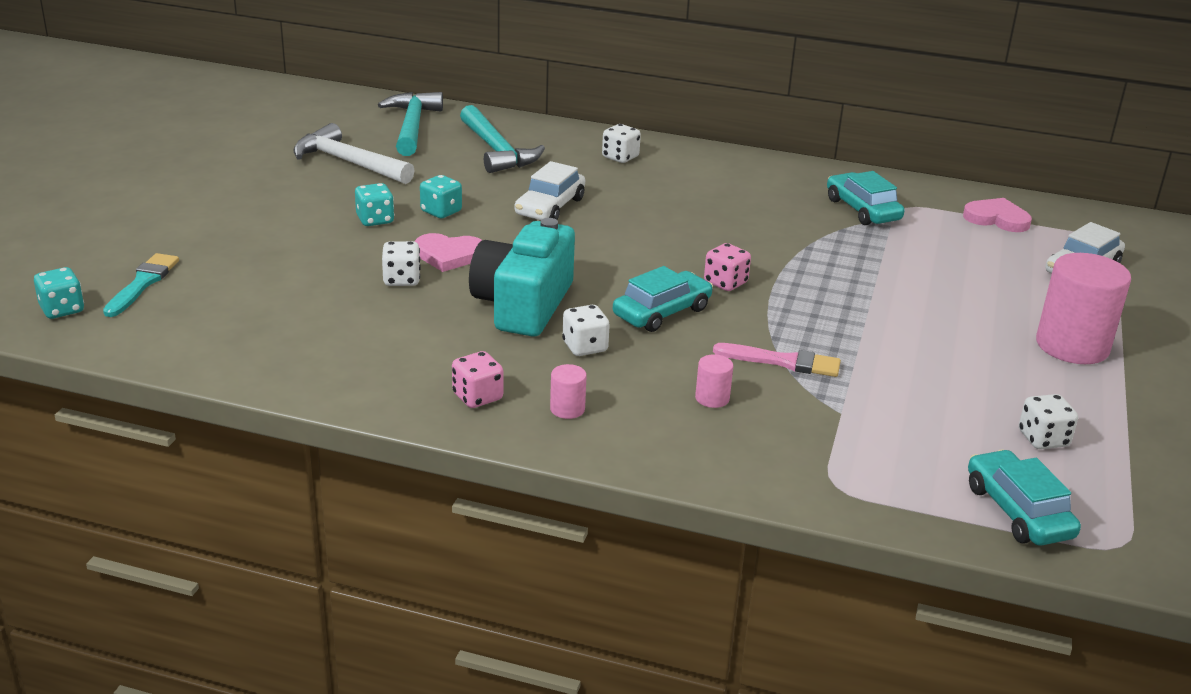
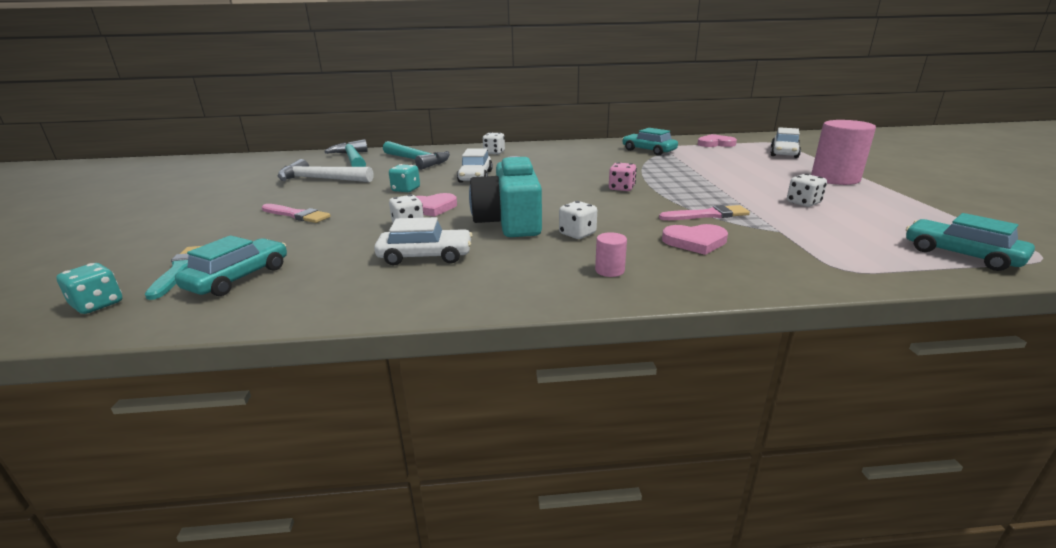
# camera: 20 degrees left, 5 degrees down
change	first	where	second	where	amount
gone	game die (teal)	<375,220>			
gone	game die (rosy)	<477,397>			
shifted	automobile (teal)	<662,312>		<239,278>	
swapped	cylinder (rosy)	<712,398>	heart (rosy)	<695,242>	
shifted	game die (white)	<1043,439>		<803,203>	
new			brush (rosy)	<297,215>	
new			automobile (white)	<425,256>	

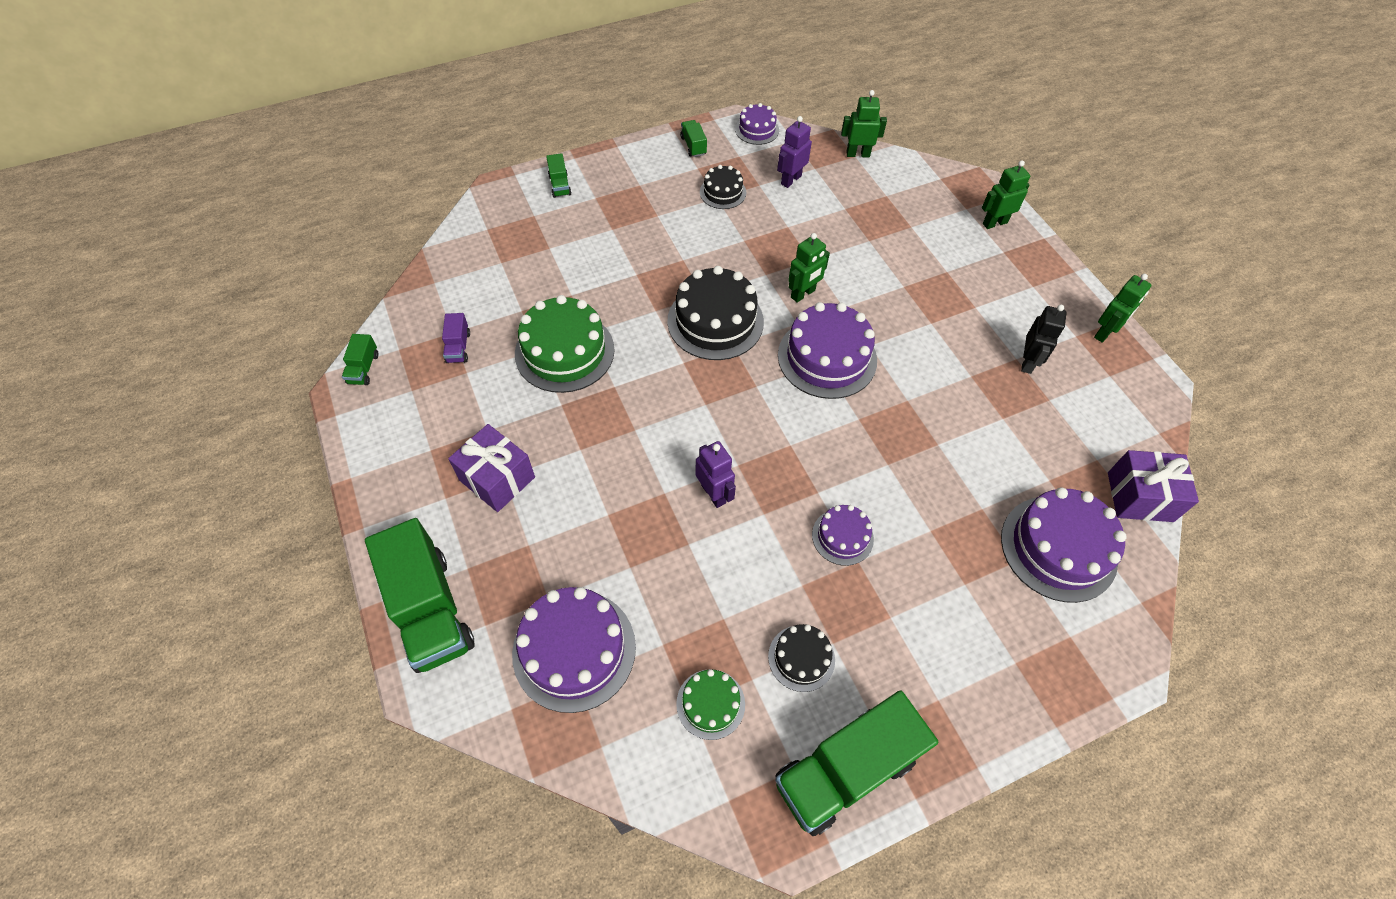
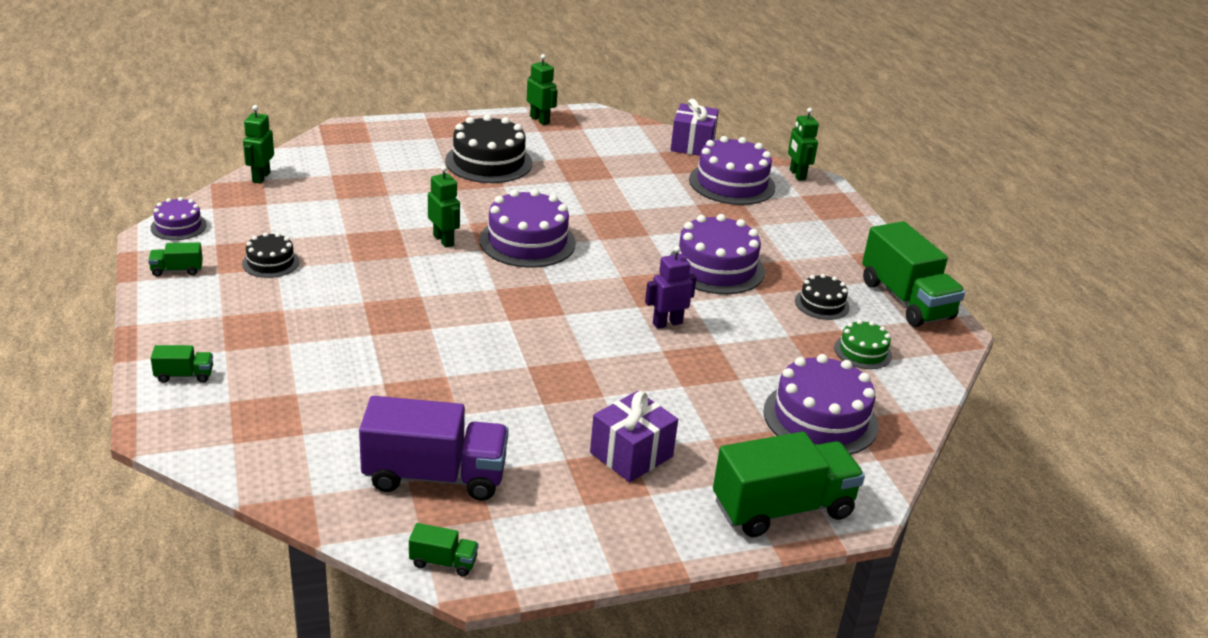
# camera: 85 degrees left, 25 degrees down
change	first	where	second	where	amount
scaled	toy truck (purple)	<458,347>		<435,476>	x2.31
gone	layer cake (leaf-green)	<564,351>			
shifted	layer cake (black)	<715,321>		<488,162>	
gone	robot figure (purple)	<790,180>			
scaled	layer cake (purple)	<842,536>		<716,267>	x1.84
shifted	robot figure (leaf-green)	<994,223>		<797,175>	
gone	robot figure (black)	<1027,362>			

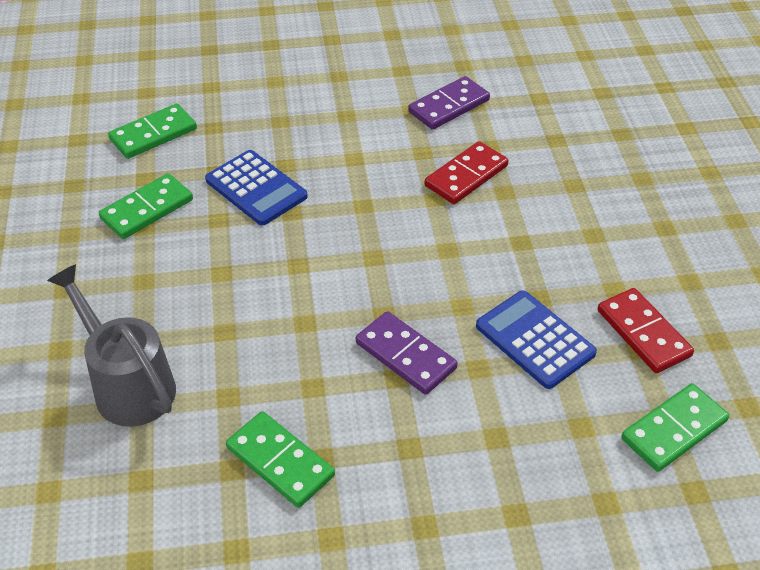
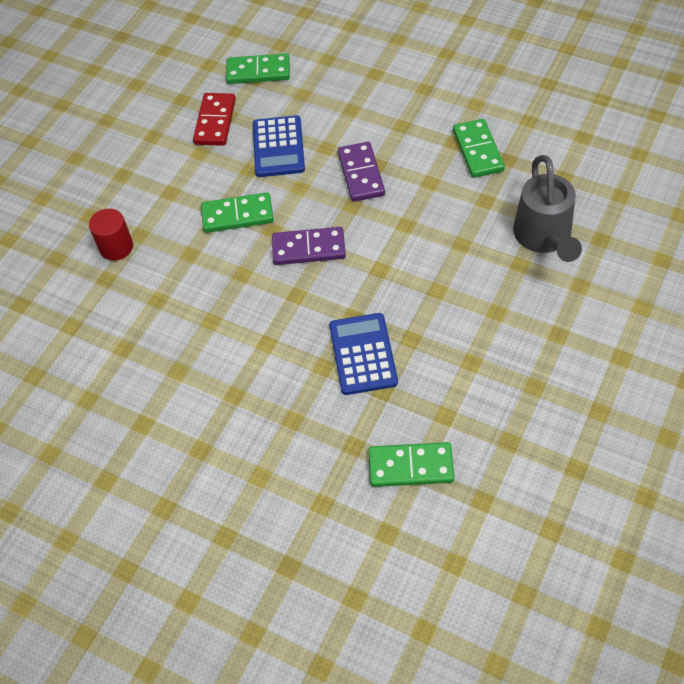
# camera: 140 degrees left, 10 degrees up
change	first	where	second	where	amount
shifted	domino (leaf-green)	<147,209>		<237,215>	
shifted	domino (purple)	<449,106>		<308,248>	
gone	domino (scarlet)	<466,176>			
new			cylinder (scarlet)	<116,247>	

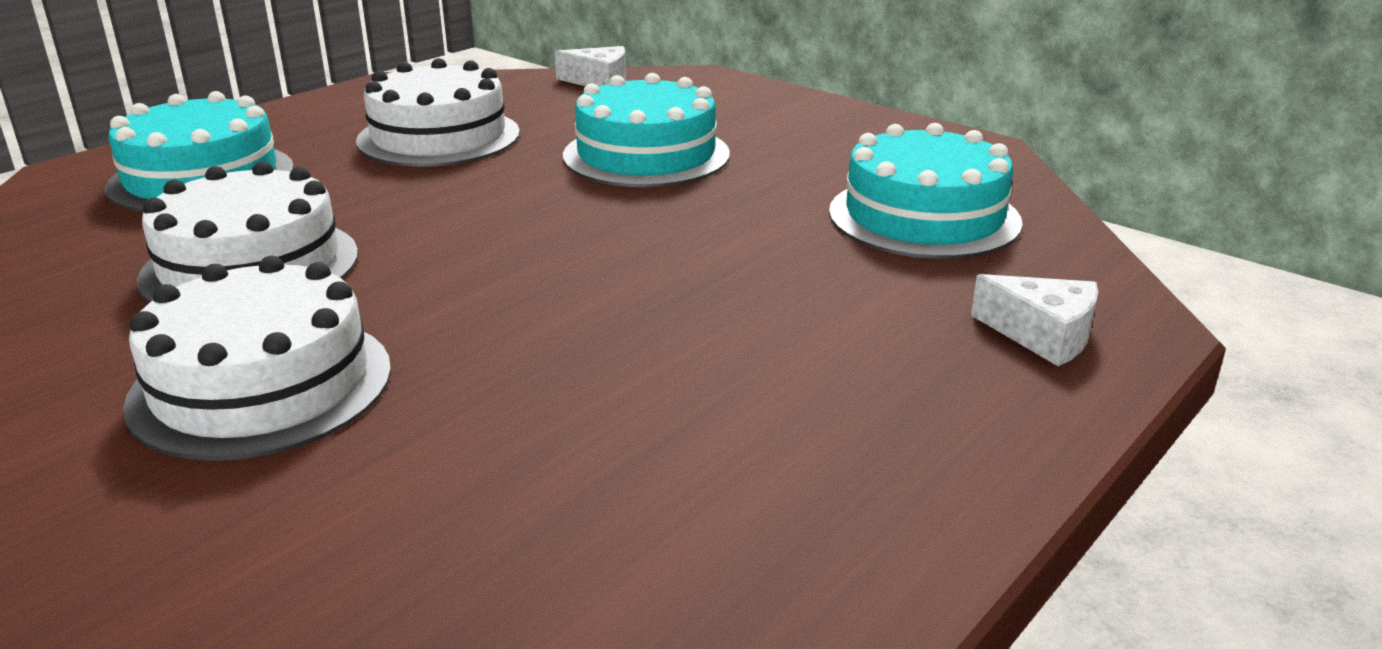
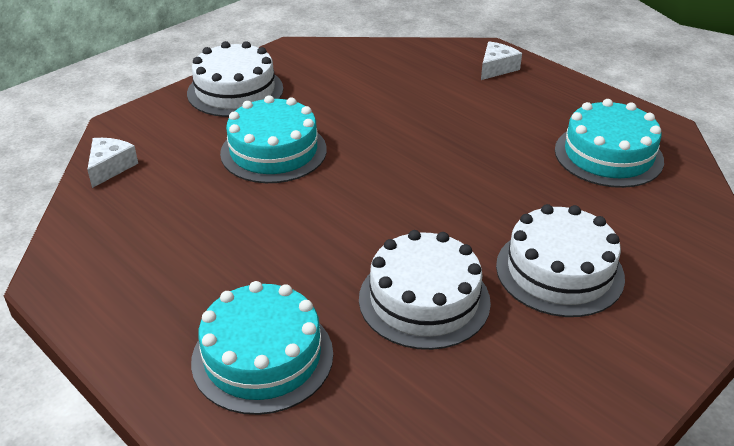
# camera: 85 degrees left, 10 degrees up
change	first	where	second	where	amount
shifted	layer cake (white)	<439,137>		<235,91>	
shifted	layer cake (teal)	<924,216>		<608,155>	

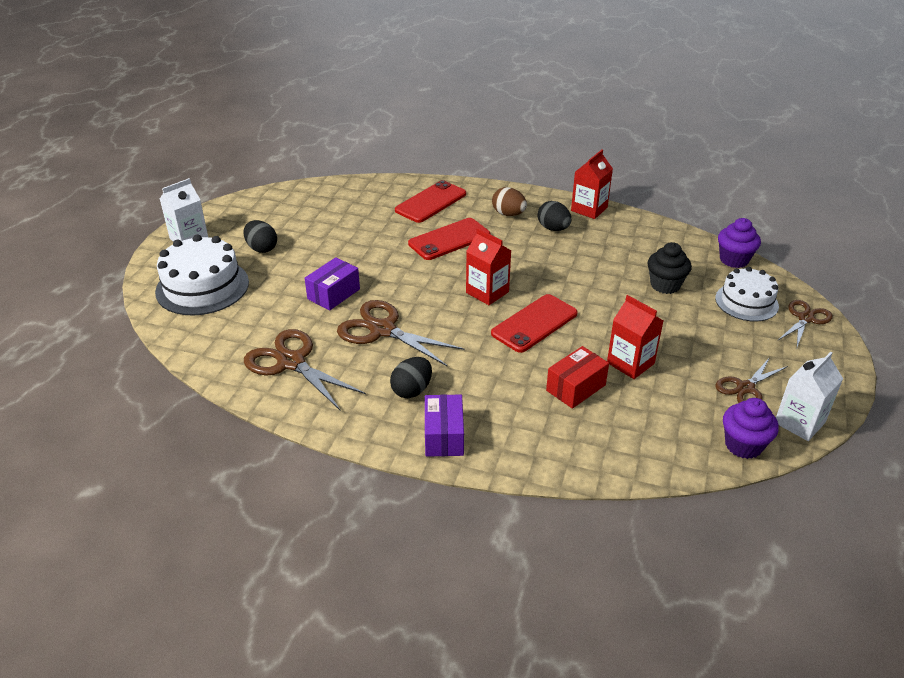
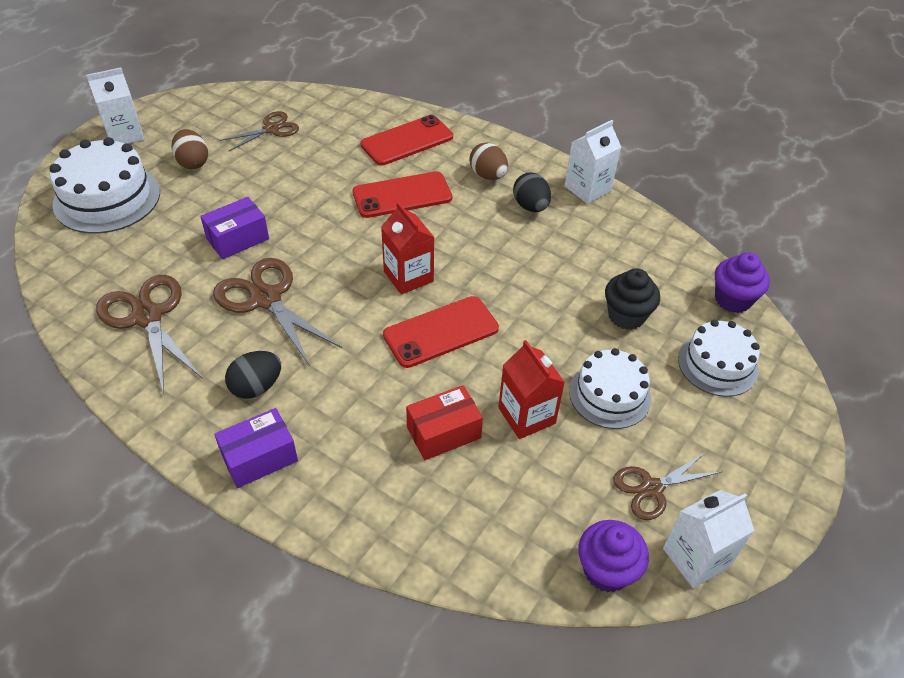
# camera: 15 degrees right, 10 degrees up
change	first	where	second	where	amount
repainted	egg shape (black)	<262,248>	egg shape (brown)	<193,162>	
rotated	package (purple)	<443,436>		<259,458>	45 degrees clockwise
repainted	juice carton (scarlet)	<589,209>	juice carton (white)	<587,188>	
shifted	pair of scissors (brown)	<805,319>		<271,129>	
new			layer cake (white)	<609,394>	

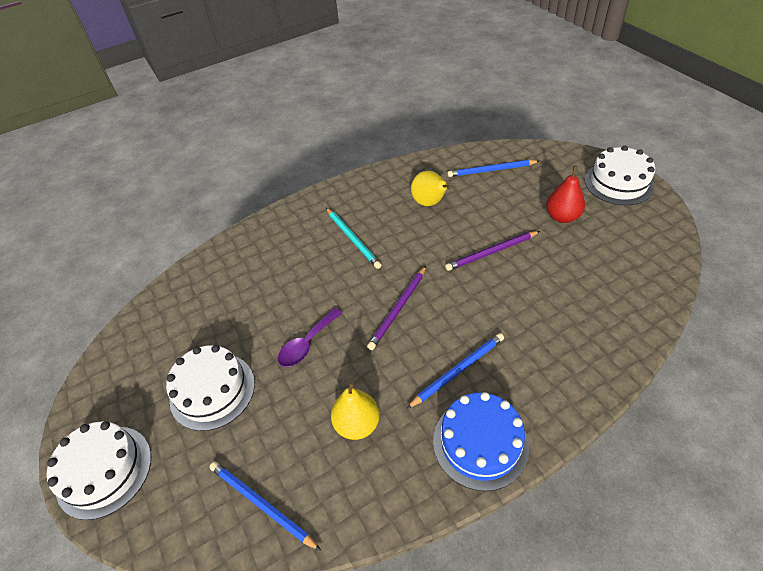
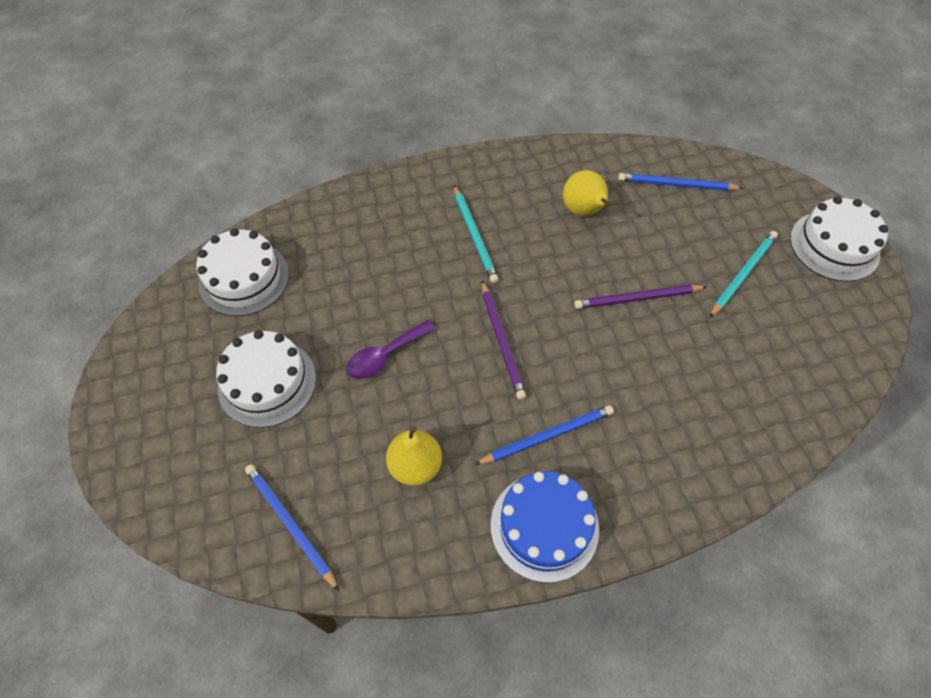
# camera: 10 degrees right, 10 degrees up
change	first	where	second	where	amount
shifted	layer cake (white)	<104,471>		<244,278>	
rotated	lead pencil (purple)	<398,309>		<502,341>	60 degrees counterclockwise
swapped	toy pear (scarlet)	<562,217>	lead pencil (teal)	<743,274>	

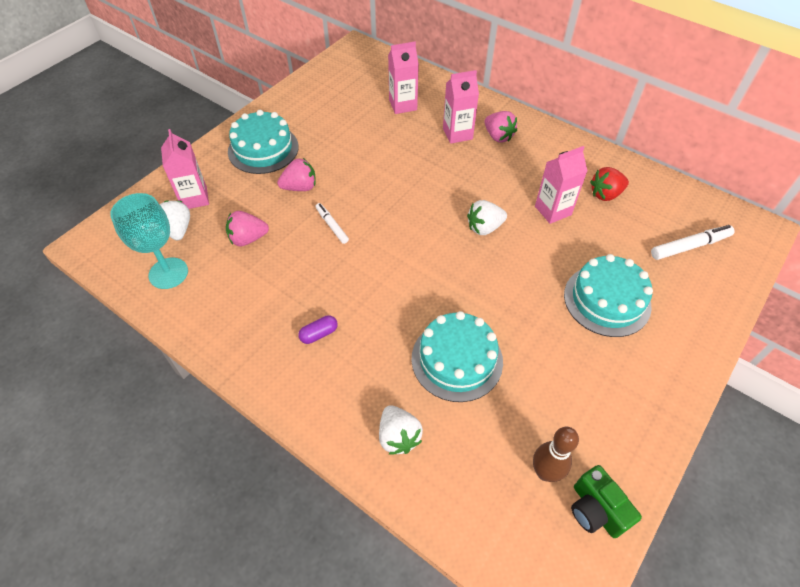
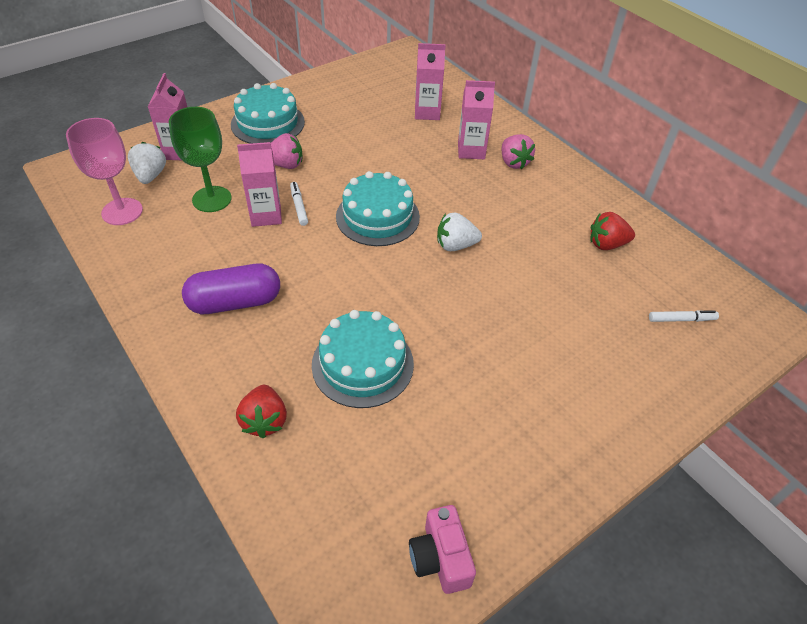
# camera: 15 degrees right, 5 degrees down
change	first	where	second	where	amount
repainted	goblet (teal)	<168,273>	goblet (rosy)	<122,211>	
swapped	berry (rosy)	<248,239>	goblet (leaf-green)	<212,199>	
scaled	capsule (purple)	<319,334>		<235,302>	x2.14
repainted	berry (white)	<398,437>	berry (scarlet)	<265,421>	
gone	skittle (brown)	<545,472>			
shifted	juice carton (rosy)	<553,210>		<266,215>	
shifted	layer cake (teal)	<607,300>		<377,216>	
repainted	compact camera (leaf-green)	<596,510>	compact camera (rosy)	<440,558>	
scaled	marker (white)	<690,246>		<681,319>	x0.64

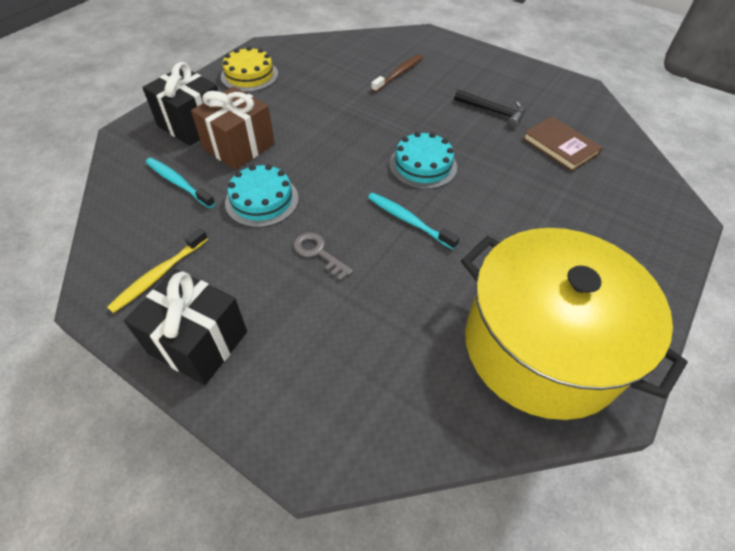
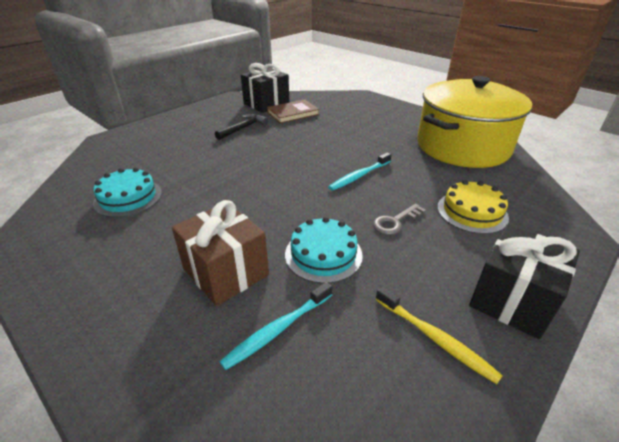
# camera: 80 degrees left, 15 degrees down
change	first	where	second	where	amount
shifted	wrapped gift (black)	<192,124>		<266,104>	
shifted	layer cake (yellow)	<249,75>		<472,212>	
gone	toothbrush (brown)	<399,74>			
shifted	layer cake (teal)	<423,165>		<128,197>	

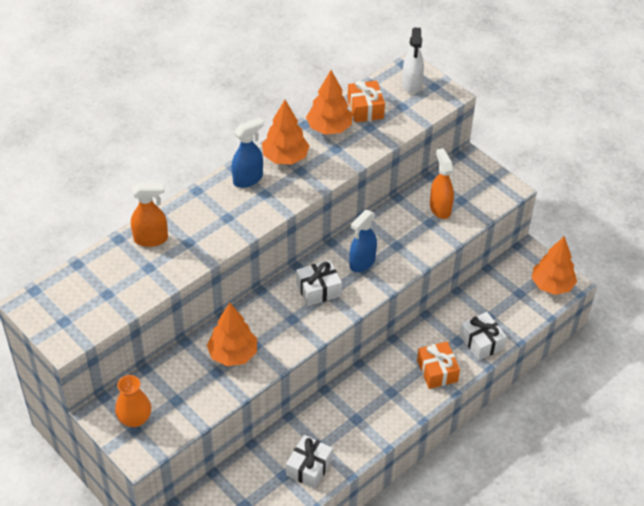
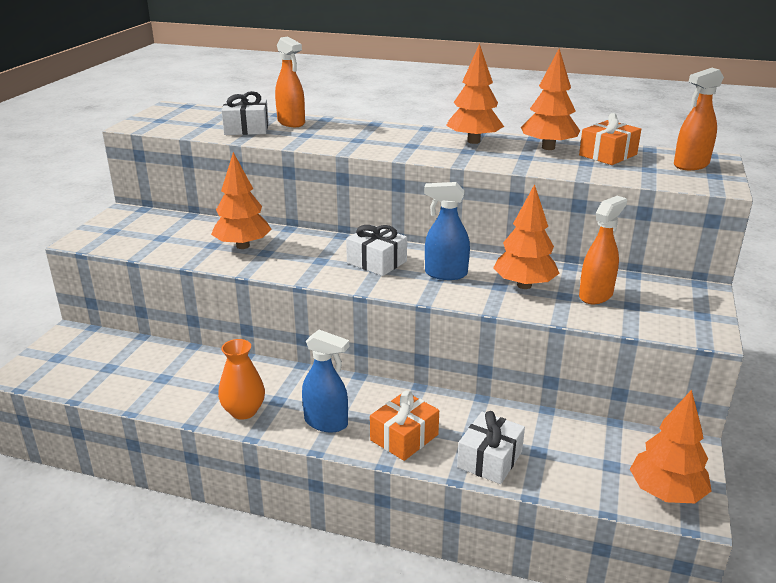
# camera: 60 degrees right, 20 degrees down
change	first	where	second	where	amount
shifted	tall vase (orange)	<135,418>		<243,411>	
shifted	spray bottle (cobalt)	<248,179>		<326,423>	
shifted	wrapped gift (white)	<309,467>		<246,129>	
repainted	spray bottle (white)	<411,84>	spray bottle (orange)	<690,165>	
new			fir tree (orange)	<524,285>	

